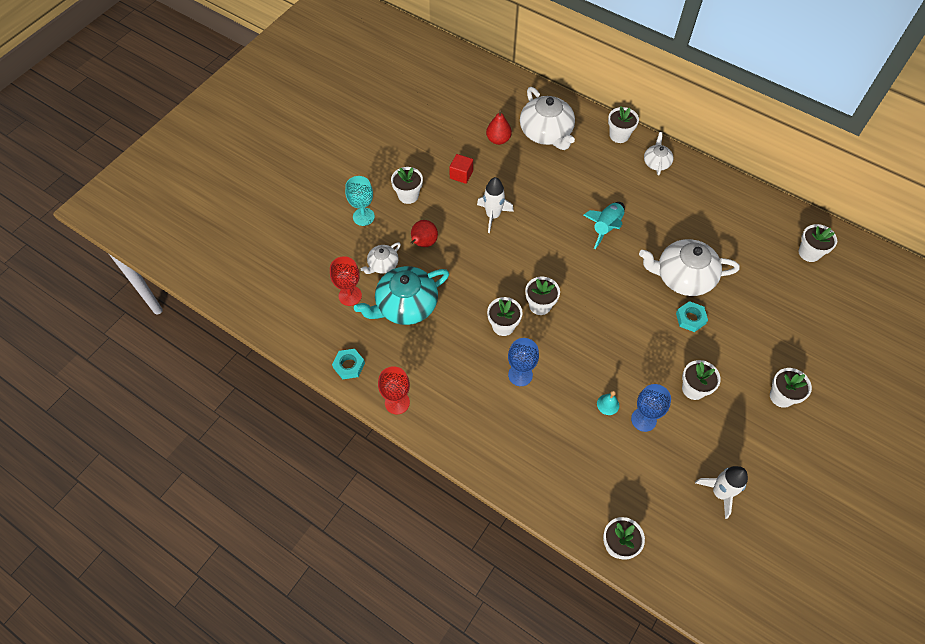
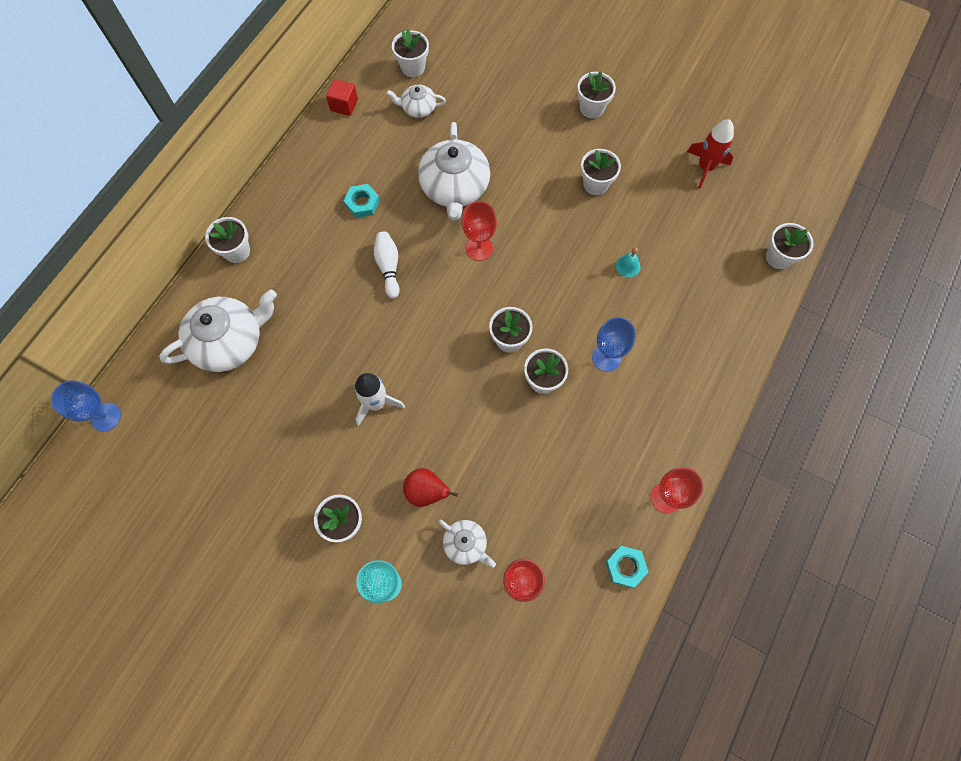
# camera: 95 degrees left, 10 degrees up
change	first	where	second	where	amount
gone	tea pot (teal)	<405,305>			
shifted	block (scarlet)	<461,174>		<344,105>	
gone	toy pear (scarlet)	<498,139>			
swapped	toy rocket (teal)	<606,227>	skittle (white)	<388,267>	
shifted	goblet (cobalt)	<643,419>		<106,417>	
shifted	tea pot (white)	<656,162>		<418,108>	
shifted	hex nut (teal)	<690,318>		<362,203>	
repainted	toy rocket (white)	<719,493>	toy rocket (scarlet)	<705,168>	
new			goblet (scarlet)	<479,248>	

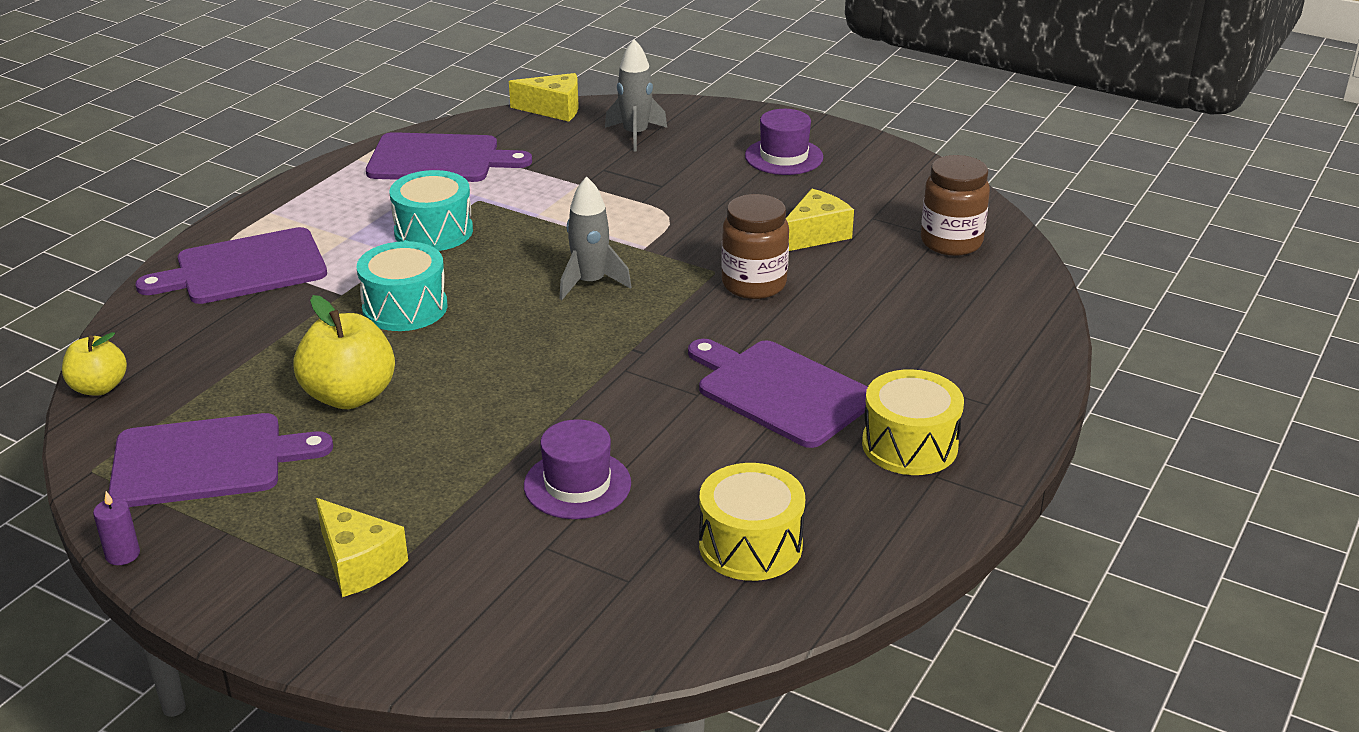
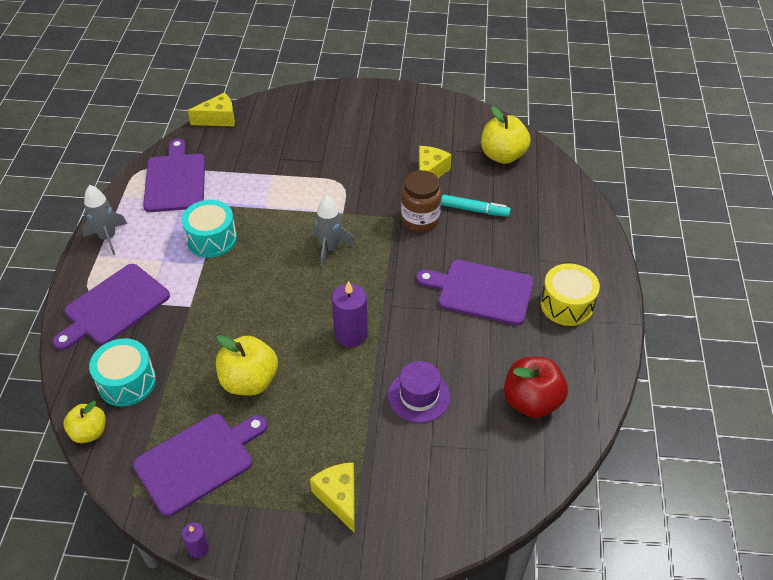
# camera: 25 degrees left, 15 degrees up
change	first	where	second	where	amount
rotated	cheese wedge (yellow)	<359,563>		<339,497>	135 degrees counterclockwise
shifted	snare drum (teal)	<405,308>		<127,382>	
rotated	bread board (purple)	<439,159>		<175,180>	75 degrees counterclockwise
shifted	toy rocket (ash-grey)	<635,135>		<108,238>	
swapped	snare drum (yellow)	<750,545>	toy apple (scarlet)	<531,401>	
gone	tall hat (purple)	<784,157>			
swapped	jar (brown)	<951,242>	toy apple (yellow)	<502,156>	
new			pillar candle (purple)	<351,334>	
new			marker (teal)	<474,210>	

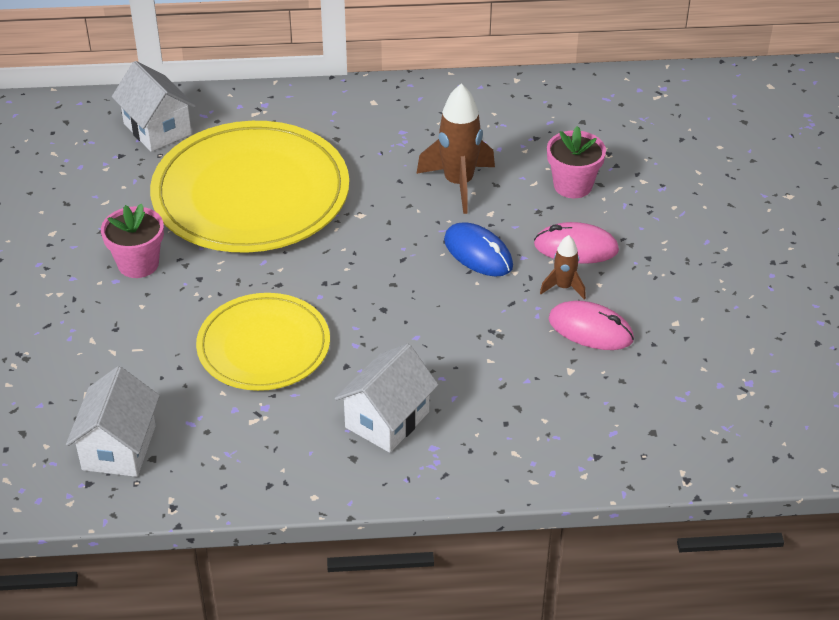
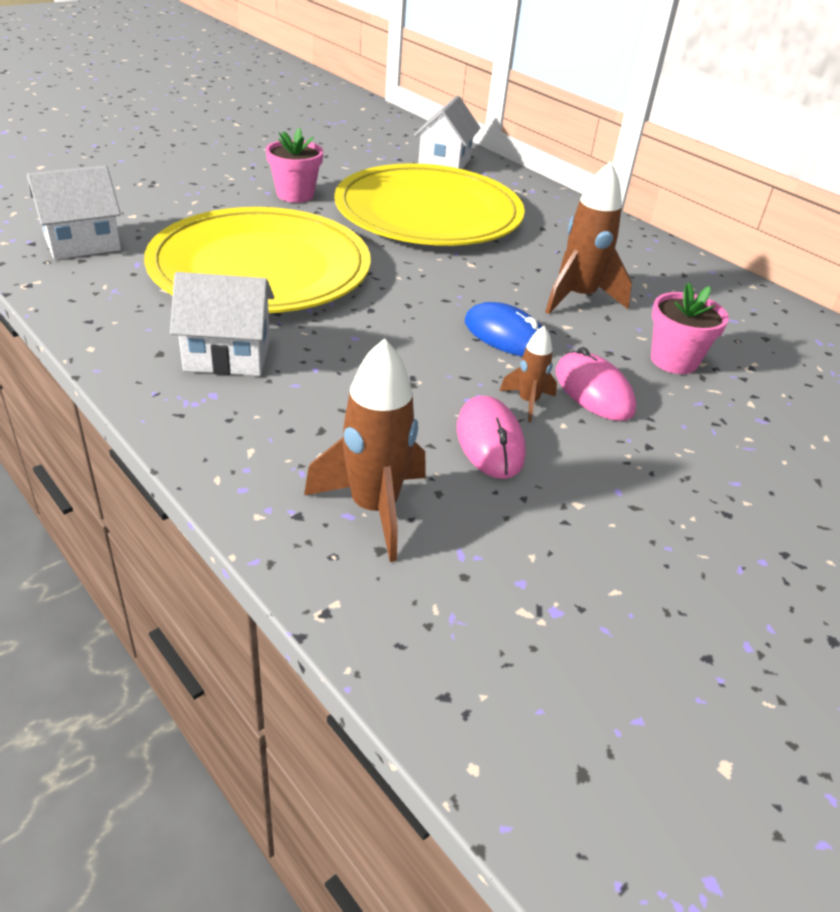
# camera: 50 degrees right, 5 degrees down
change	first	where	second	where	amount
scaled	plate (yellow)	<263,346>		<260,268>	x1.64
rotated	mouse (cobalt)	<478,253>		<506,336>	60 degrees counterclockwise
new			toy rocket (brown)	<374,508>	

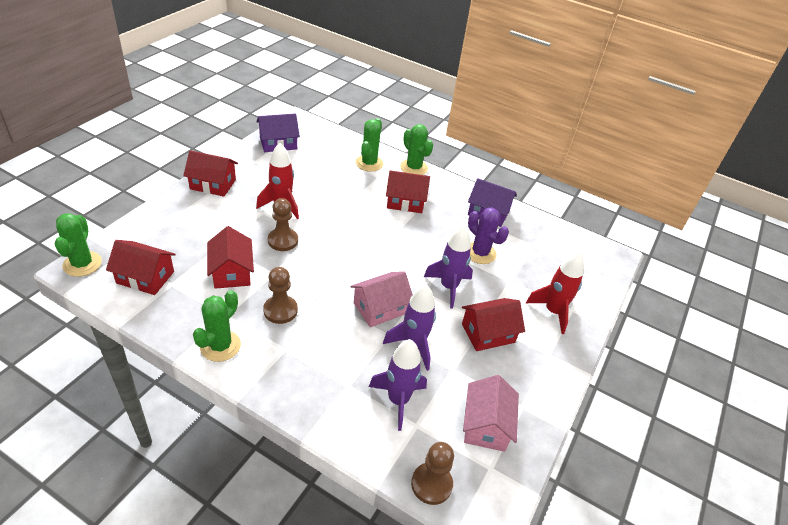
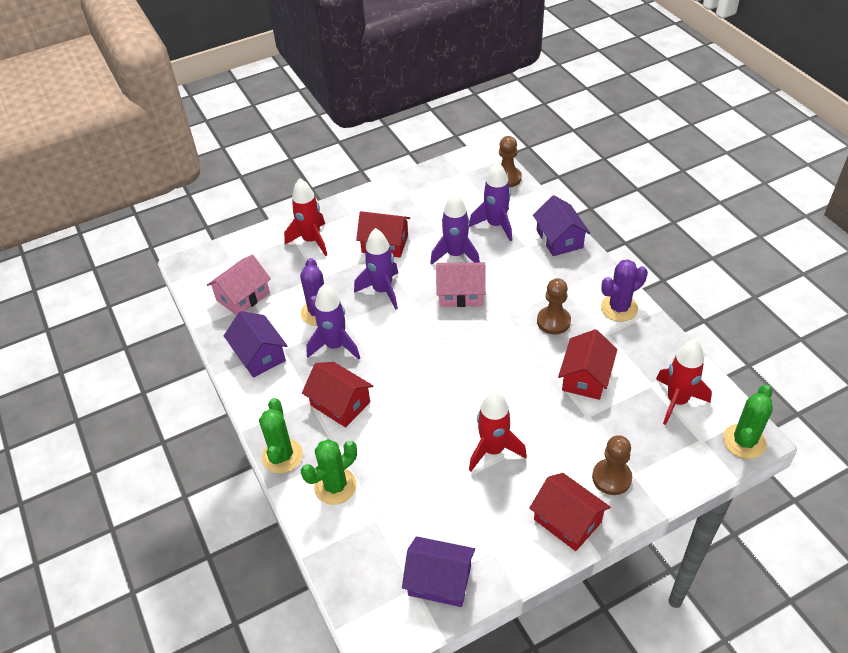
# camera: 140 degrees left, 5 degrees up
change	first	where	second	where	amount
swapped	house (scarlet)	<145,277>	toy rocket (scarlet)	<677,401>	
repainted	saguaro cactus (leaf-green)	<220,346>	saguaro cactus (purple)	<619,308>	
shifted	pawn (brown)	<283,240>		<611,478>	
shifted	house (rosy)	<486,425>		<243,296>	
new			toy rocket (purple)	<335,346>	
new			house (purple)	<559,239>	

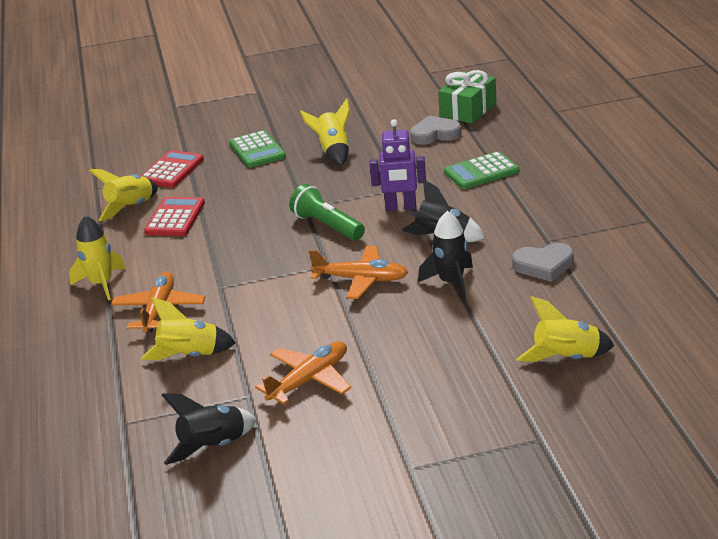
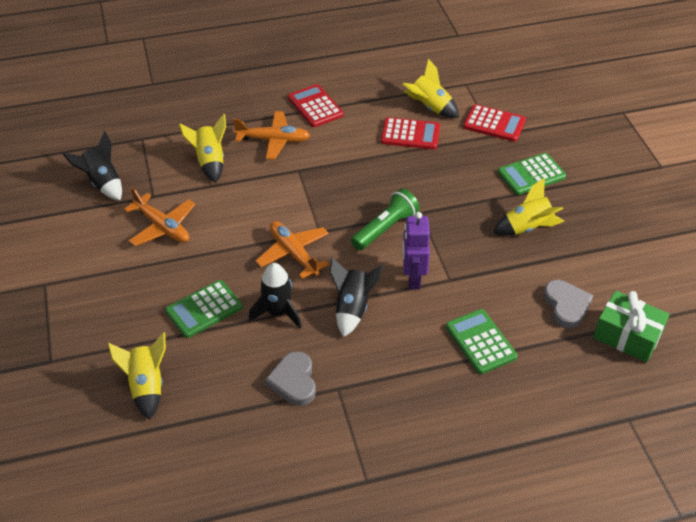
# camera: 85 degrees right, 15 degrees up
change	first	where	second	where	amount
swapped	toy rocket (yellow)	<101,284>	calculator (scarlet)	<315,106>	
rotated	plane (orange)	<361,280>		<293,253>	135 degrees clockwise
new			calculator (leaf-green)	<204,309>	

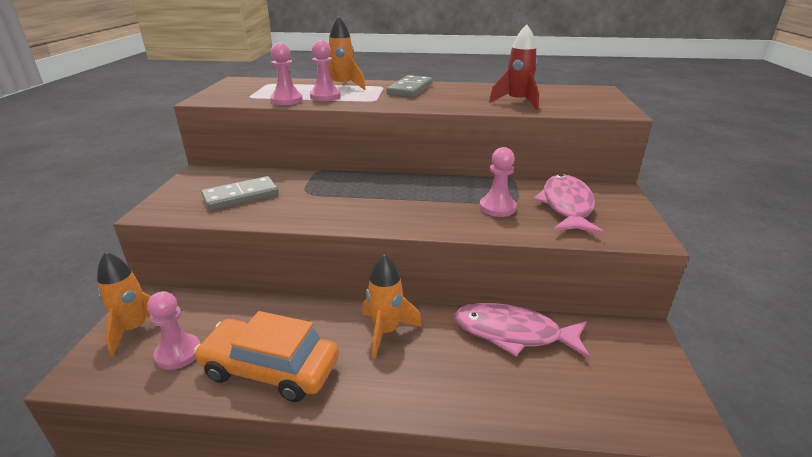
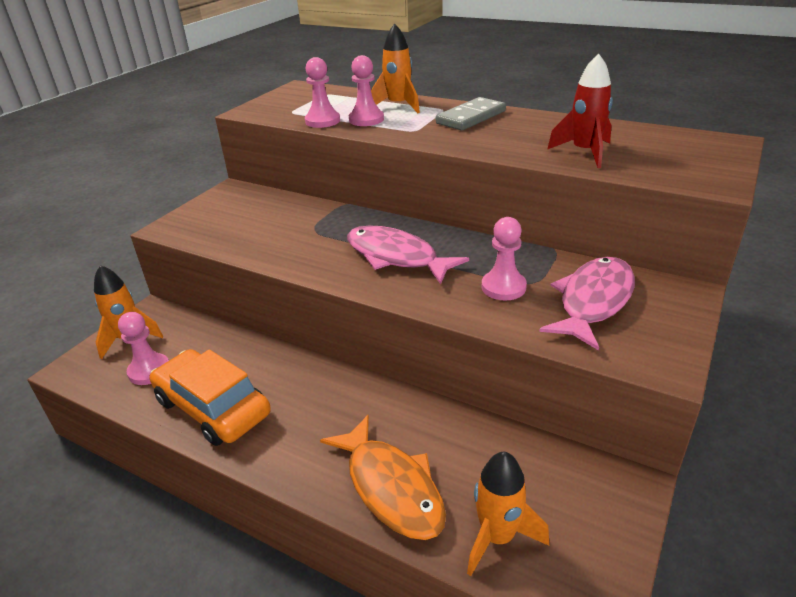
# camera: 25 degrees right, 5 degrees up
change	first	where	second	where	amount
gone	domino (ash-grey)	<241,196>			
shifted	toy rocket (orange)	<386,331>		<497,537>	
shifted	fish (rosy)	<513,333>		<396,257>	
new			fish (orange)	<391,487>	

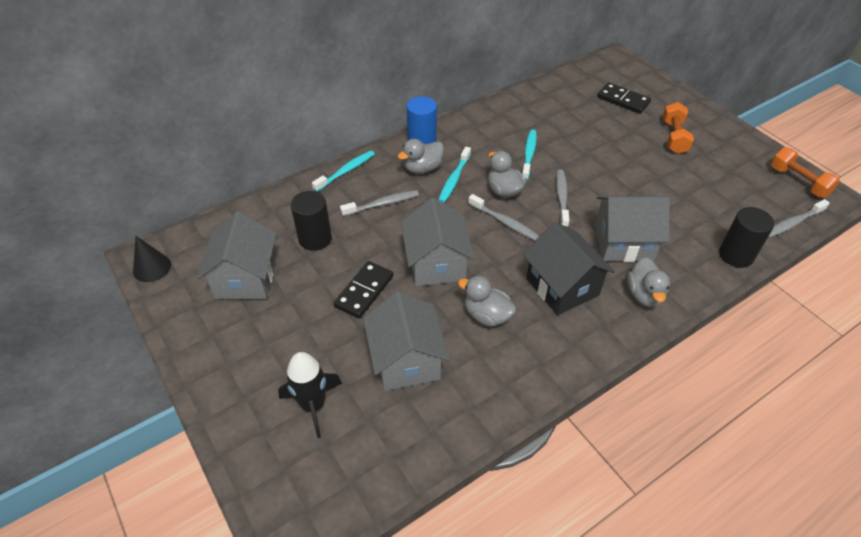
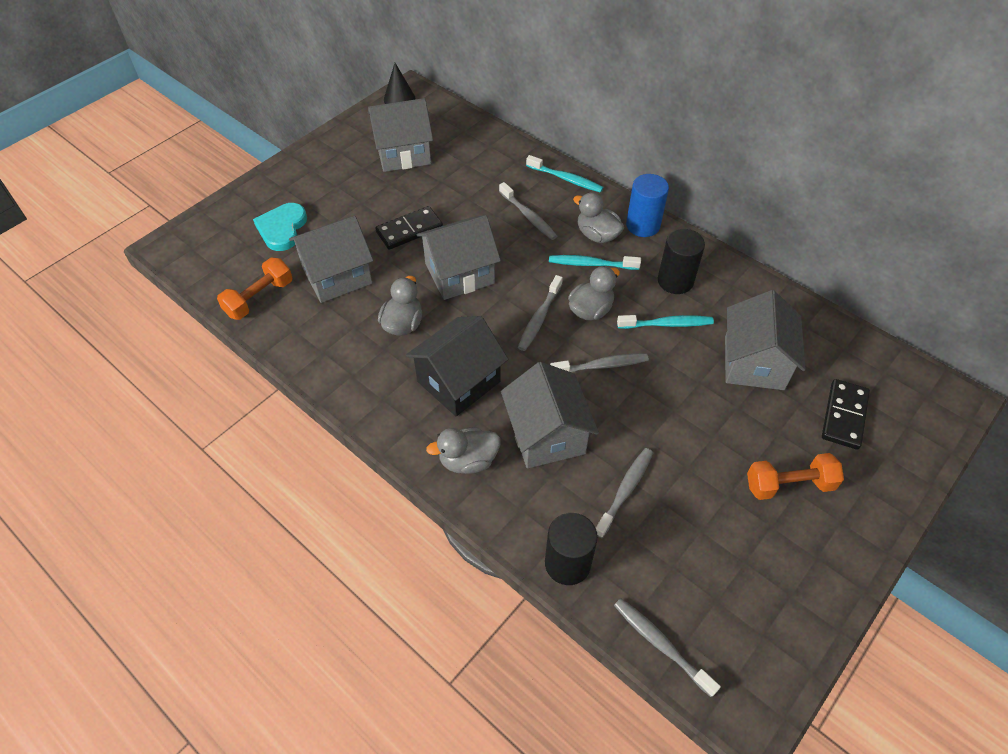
# camera: 75 degrees right, 5 degrees up
change	first	where	second	where	amount
swapped	toy rocket (black)	<313,405>	heart (teal)	<282,229>	
shifted	cylinder (black)	<315,238>		<675,281>	
rotated	domino (black)	<364,291>		<409,230>	45 degrees counterclockwise
shifted	hand weight (orange)	<798,182>		<259,298>	
new			toothbrush (ash-grey)	<625,490>	
new			house (ash-grey)	<754,363>	

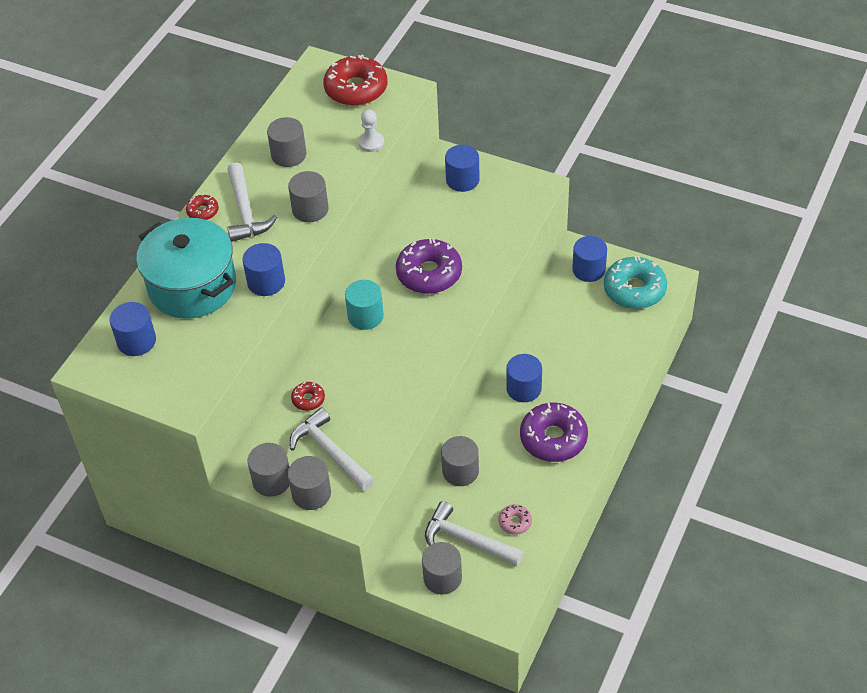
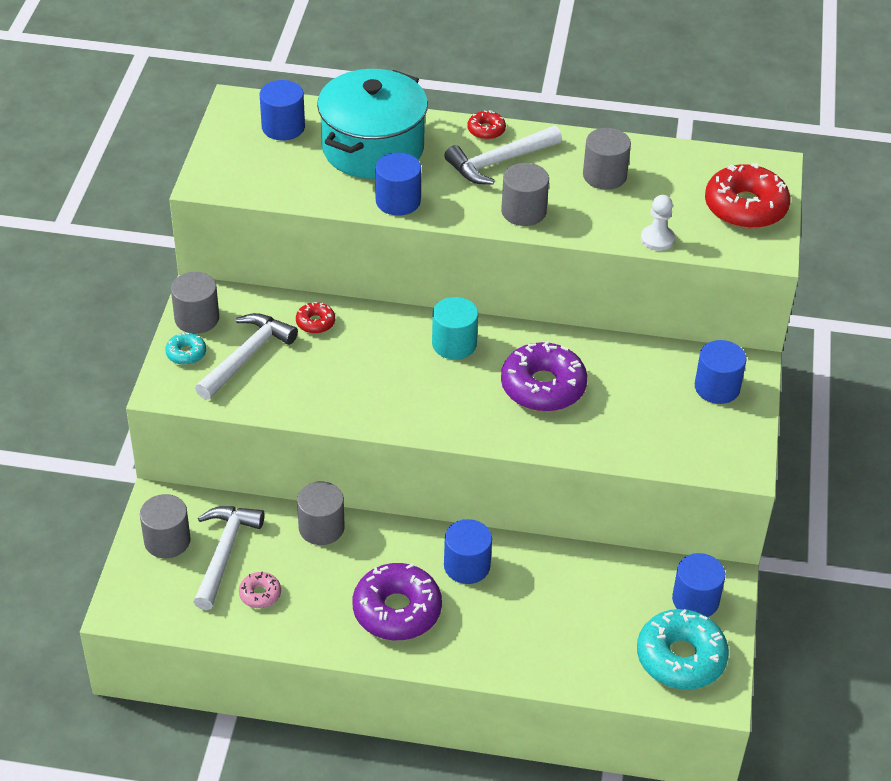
# camera: 70 degrees right, 5 degrees down
change	first	where	second	where	amount
swapped	cylinder (ash-grey)	<311,493>	glazed donut (teal)	<186,353>	

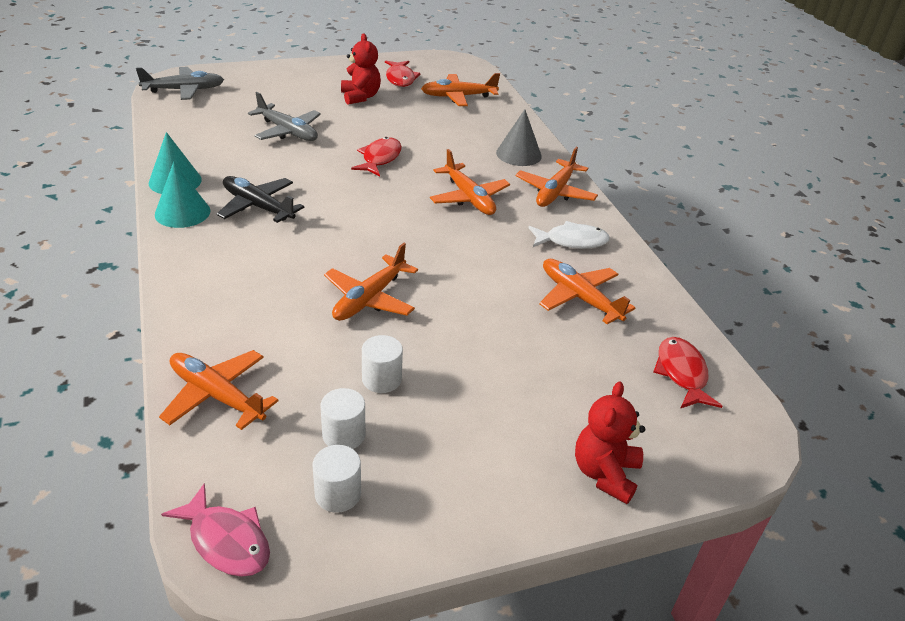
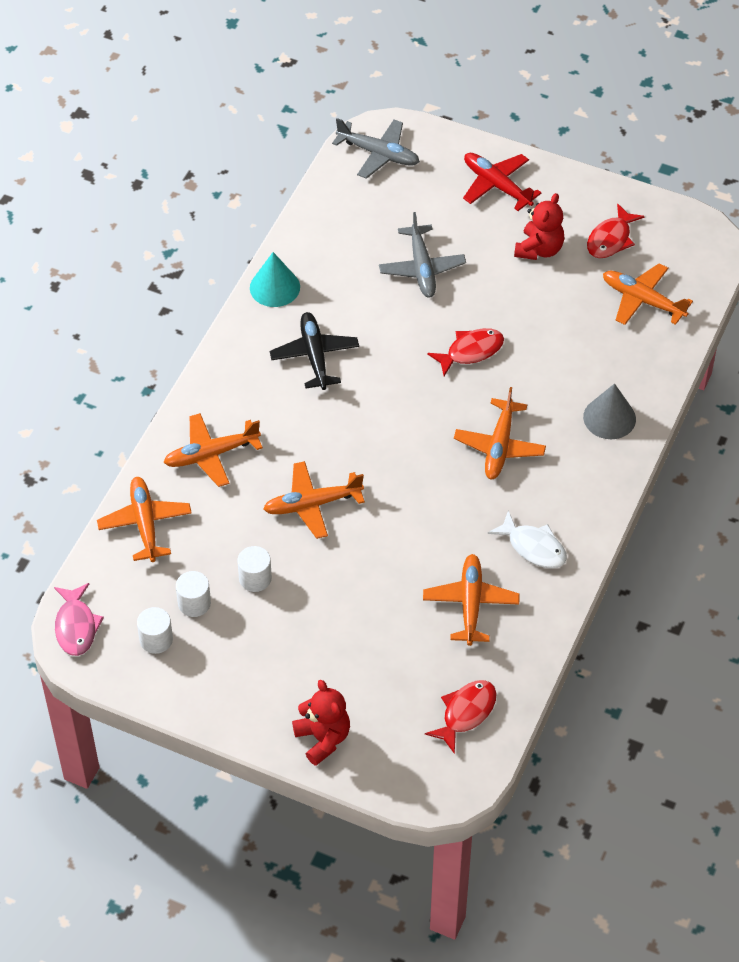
# camera: 45 degrees right, 15 degrees up
change	first	where	second	where	amount
gone	cone (teal)	<182,212>			
shifted	plane (orange)	<555,192>		<211,454>	
rotated	teddy bear (scarlet)	<605,473>		<323,738>	90 degrees clockwise
new			plane (scarlet)	<497,186>	

